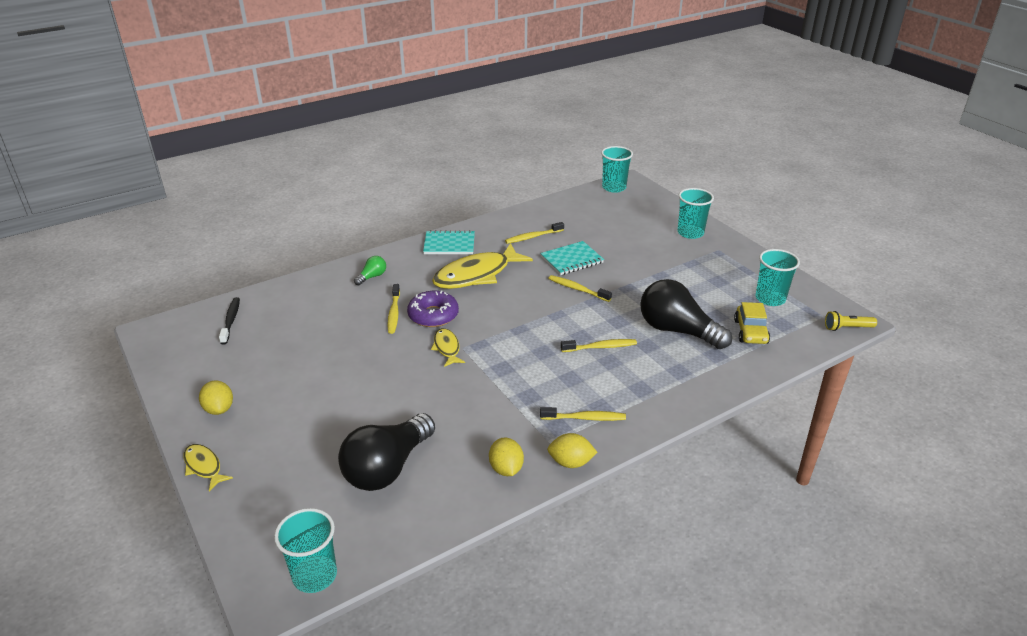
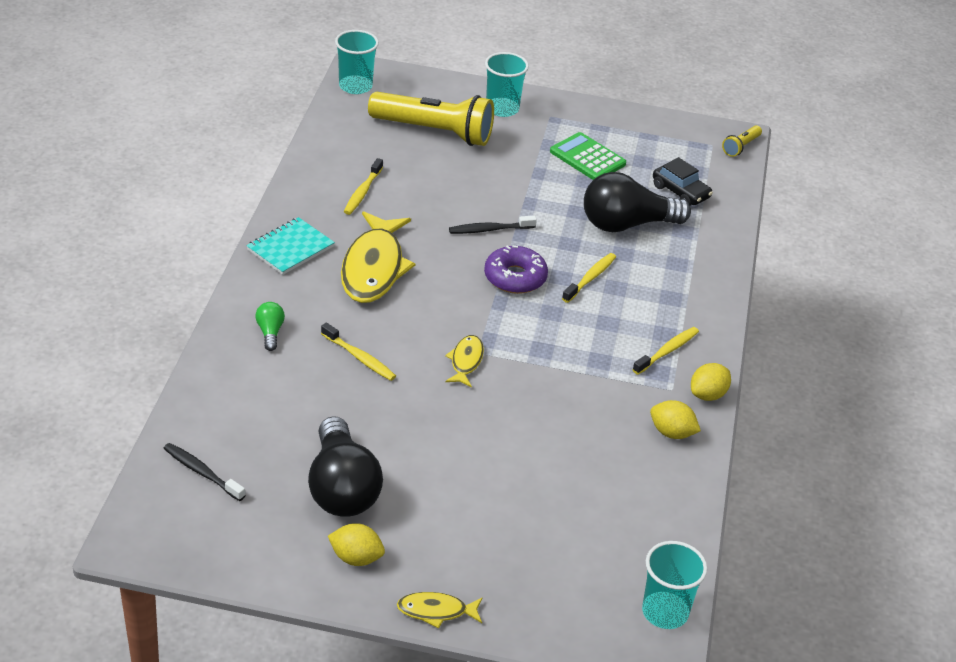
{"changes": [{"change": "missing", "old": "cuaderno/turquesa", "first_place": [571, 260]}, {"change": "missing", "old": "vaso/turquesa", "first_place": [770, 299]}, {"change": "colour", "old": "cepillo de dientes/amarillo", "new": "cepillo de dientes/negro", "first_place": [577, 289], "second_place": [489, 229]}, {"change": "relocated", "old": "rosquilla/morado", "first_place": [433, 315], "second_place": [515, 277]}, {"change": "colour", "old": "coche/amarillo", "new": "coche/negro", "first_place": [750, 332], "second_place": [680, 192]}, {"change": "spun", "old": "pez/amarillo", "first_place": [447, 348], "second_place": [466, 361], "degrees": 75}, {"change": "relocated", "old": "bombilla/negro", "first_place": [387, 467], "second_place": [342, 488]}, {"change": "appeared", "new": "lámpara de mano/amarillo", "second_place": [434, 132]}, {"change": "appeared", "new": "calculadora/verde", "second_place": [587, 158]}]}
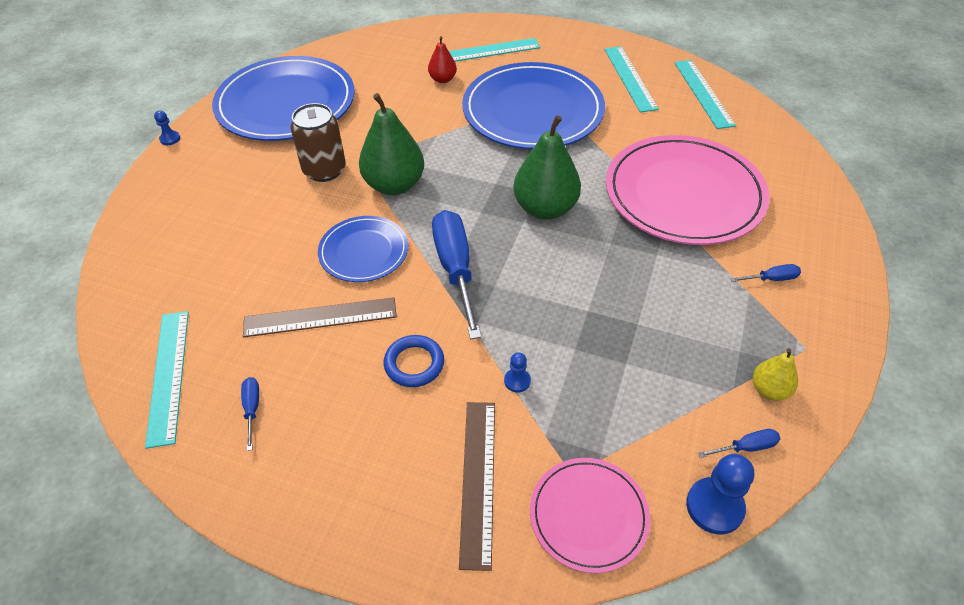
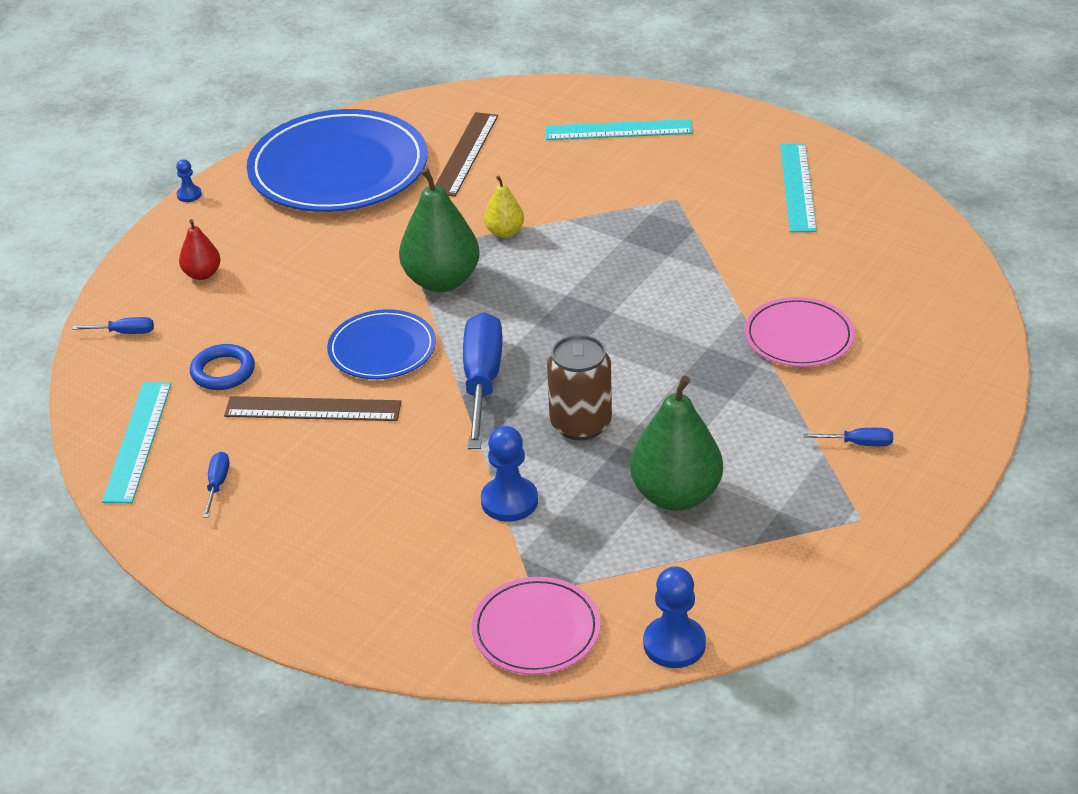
{"changes": [{"change": "relocated", "old": "pera/rojo", "first_place": [442, 79], "second_place": [202, 274]}, {"change": "missing", "old": "regla/turquesa", "first_place": [703, 93]}, {"change": "missing", "old": "plato/azul", "first_place": [533, 110]}, {"change": "relocated", "old": "lata/marrón", "first_place": [324, 170], "second_place": [580, 424]}, {"change": "relocated", "old": "pera/verde", "first_place": [545, 208], "second_place": [676, 495]}, {"change": "size", "old": "plato/rosa", "first_place": [684, 194], "second_place": [798, 336], "factor": 0.53}, {"change": "relocated", "old": "anillo/azul", "first_place": [414, 364], "second_place": [223, 371]}, {"change": "relocated", "old": "pera/amarillo", "first_place": [769, 390], "second_place": [504, 232]}, {"change": "size", "old": "peón/azul", "first_place": [517, 381], "second_place": [509, 501], "factor": 1.88}, {"change": "relocated", "old": "regla/marrón", "first_place": [478, 480], "second_place": [465, 154]}, {"change": "relocated", "old": "destornillador/azul", "first_place": [746, 447], "second_place": [124, 333]}]}
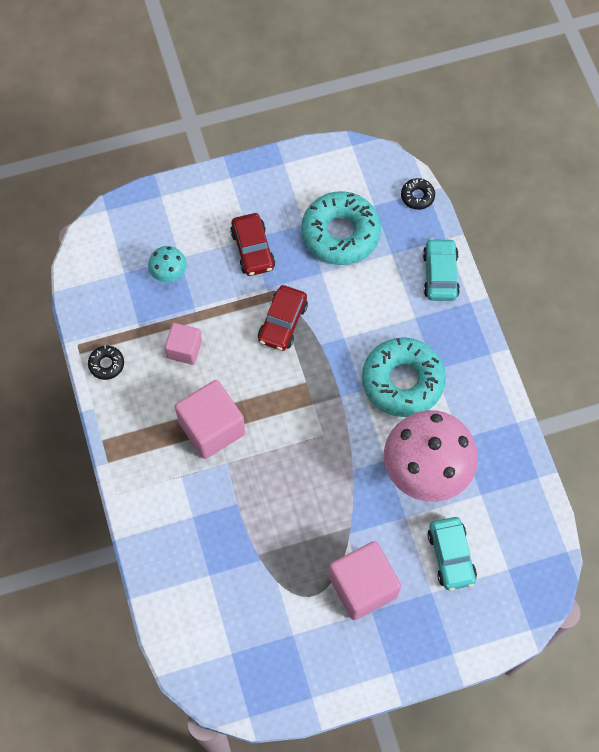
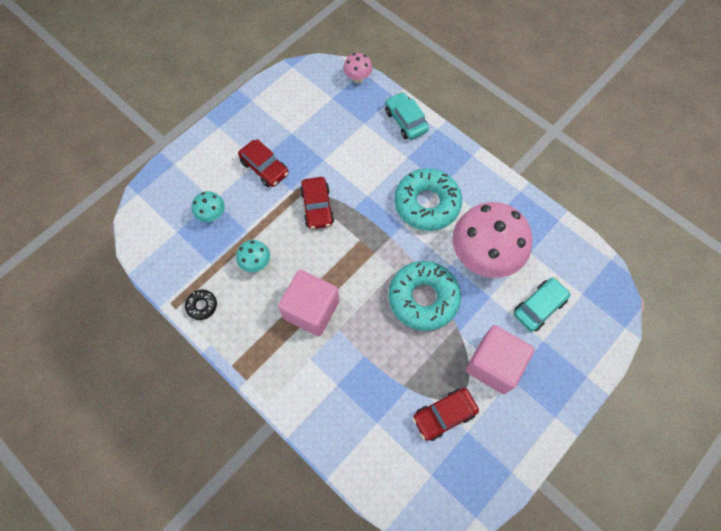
{"changes": [{"change": "exchanged", "old": "rosquilla/negro", "new": "seta/rosa", "first_place": [417, 196], "second_place": [358, 78]}, {"change": "relocated", "old": "rosquilla/turquesa", "first_place": [340, 233], "second_place": [423, 298]}, {"change": "exchanged", "old": "cubo/rosa", "new": "seta/turquesa", "first_place": [184, 349], "second_place": [256, 263]}, {"change": "spun", "old": "coche/turquesa", "first_place": [451, 556], "second_place": [539, 307], "degrees": -90}, {"change": "appeared", "new": "coche/rojo", "second_place": [444, 415]}]}
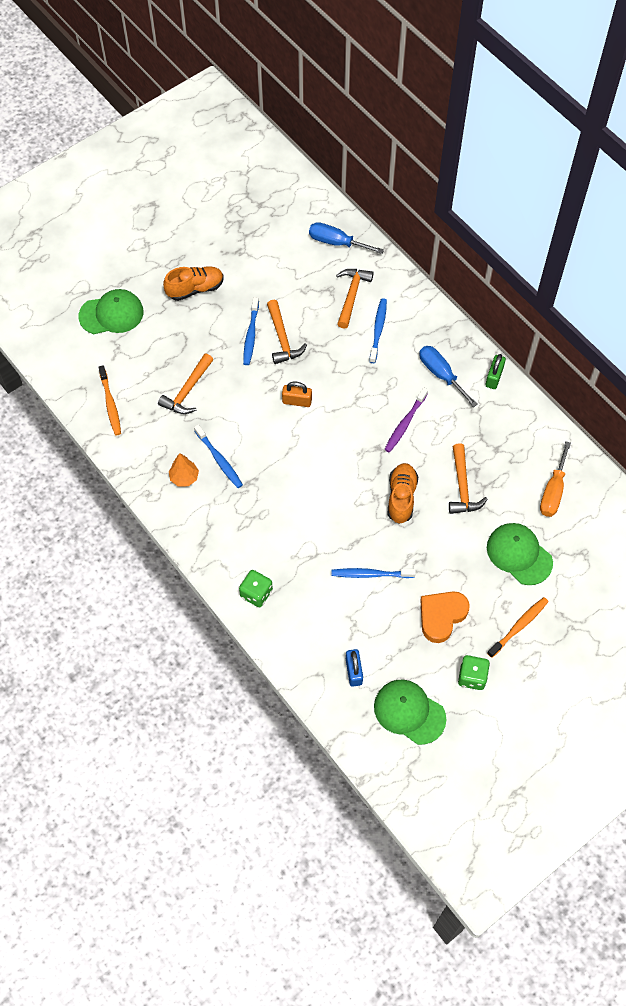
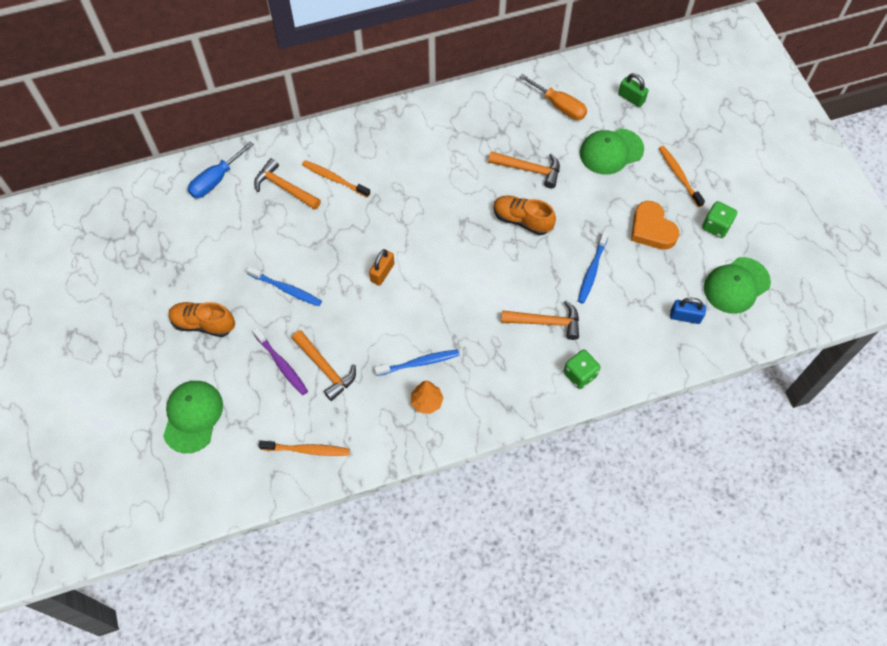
{"changes": [{"change": "spun", "old": "zapato/naranja", "first_place": [195, 289], "second_place": [203, 324], "degrees": -75}, {"change": "colour", "old": "cepillo de dientes/azul", "new": "cepillo de dientes/naranja", "first_place": [378, 330], "second_place": [334, 179]}, {"change": "relocated", "old": "martillo/naranja", "first_place": [282, 338], "second_place": [546, 322]}, {"change": "missing", "old": "destornillador/azul", "first_place": [441, 374]}, {"change": "relocated", "old": "candado/verde", "first_place": [494, 377], "second_place": [631, 98]}, {"change": "relocated", "old": "cepillo de dientes/morado", "first_place": [405, 423], "second_place": [281, 364]}]}
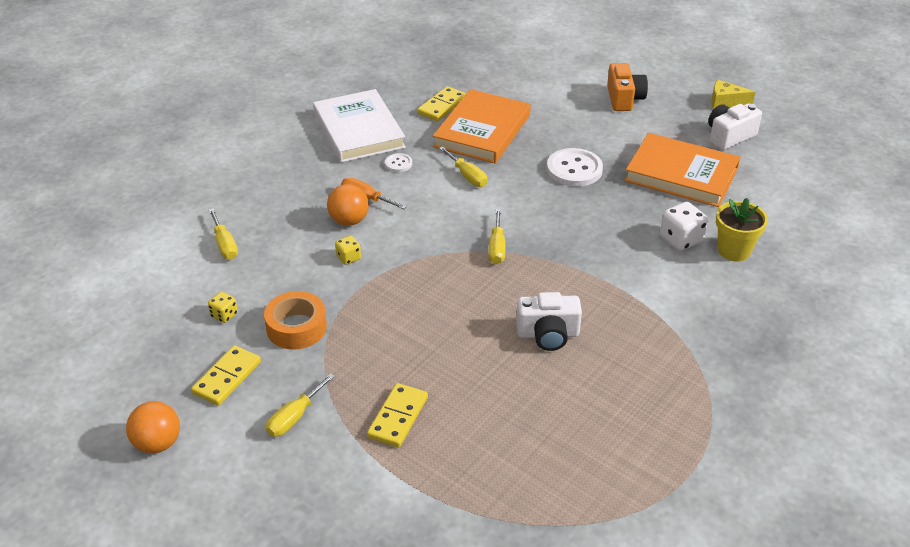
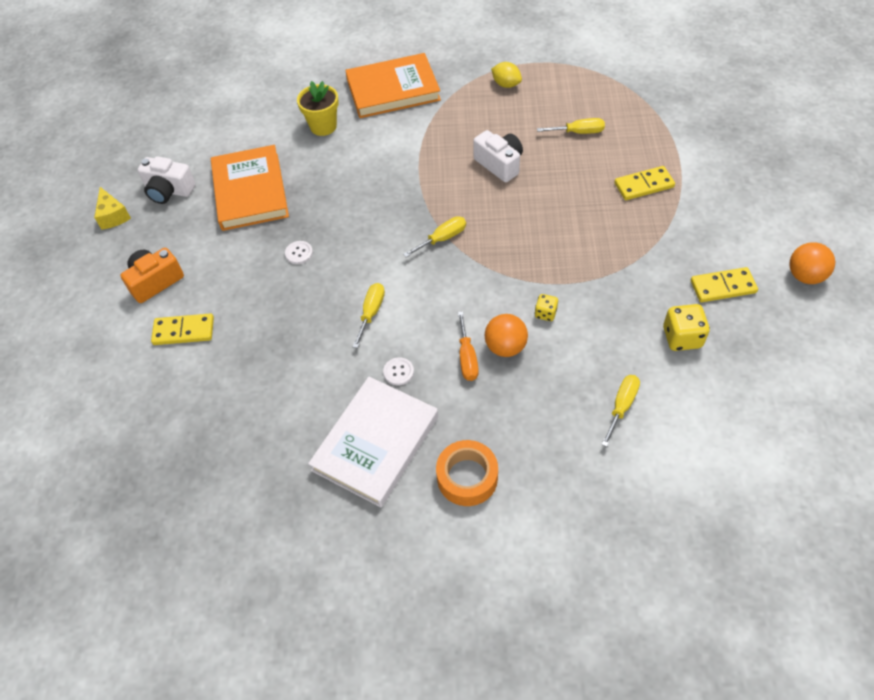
{"changes": [{"change": "relocated", "old": "ficha de dominó/amarillo", "first_place": [442, 106], "second_place": [184, 331]}, {"change": "relocated", "old": "libro/naranja", "first_place": [482, 131], "second_place": [393, 90]}, {"change": "size", "old": "botón/blanco", "first_place": [574, 169], "second_place": [299, 253], "factor": 0.5}, {"change": "missing", "old": "dado/blanco", "first_place": [681, 240]}, {"change": "relocated", "old": "cinta adhesiva/naranja", "first_place": [296, 327], "second_place": [467, 477]}, {"change": "size", "old": "dado/amarillo", "first_place": [224, 315], "second_place": [682, 337], "factor": 1.73}, {"change": "relocated", "old": "destornillador/amarillo", "first_place": [294, 417], "second_place": [578, 132]}, {"change": "appeared", "new": "limón/amarillo", "second_place": [506, 84]}]}
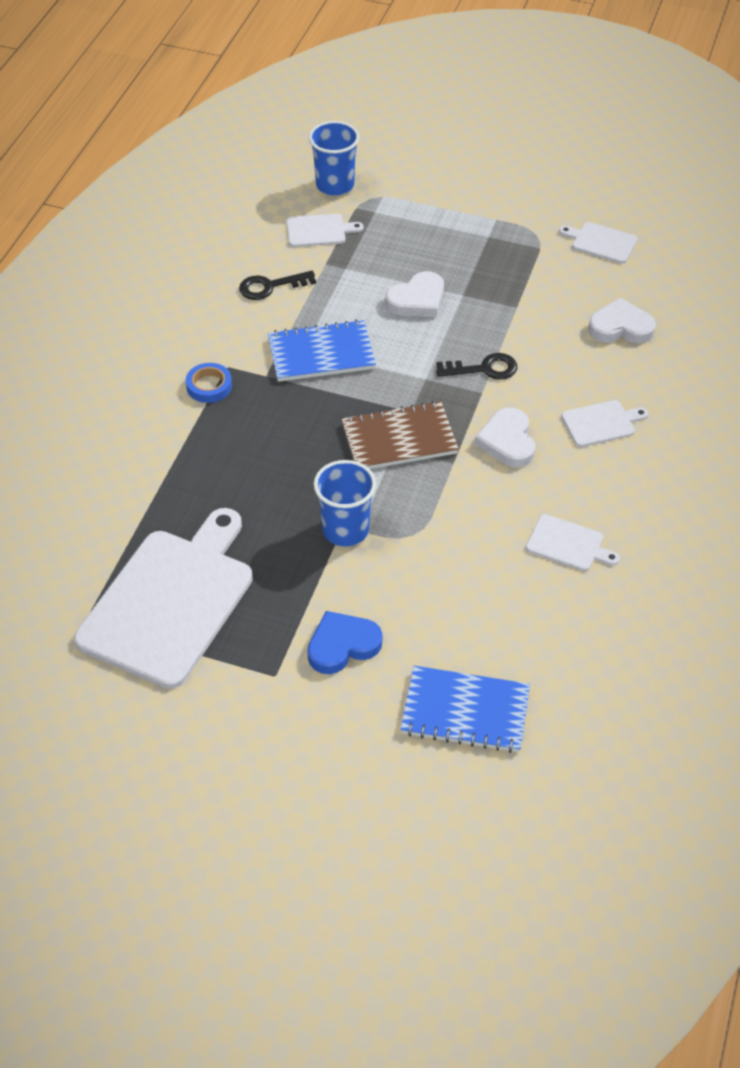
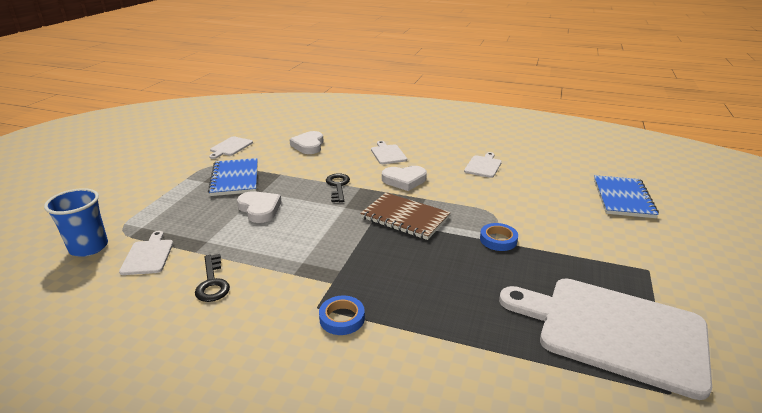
{"changes": [{"change": "relocated", "old": "cuaderno/azul", "first_place": [321, 354], "second_place": [235, 178]}, {"change": "spun", "old": "cuaderno/marrón", "first_place": [399, 439], "second_place": [405, 218], "degrees": -45}, {"change": "exchanged", "old": "vaso/azul", "new": "cinta adhesiva/azul", "first_place": [345, 530], "second_place": [498, 240]}, {"change": "missing", "old": "corazón/azul", "first_place": [342, 645]}]}
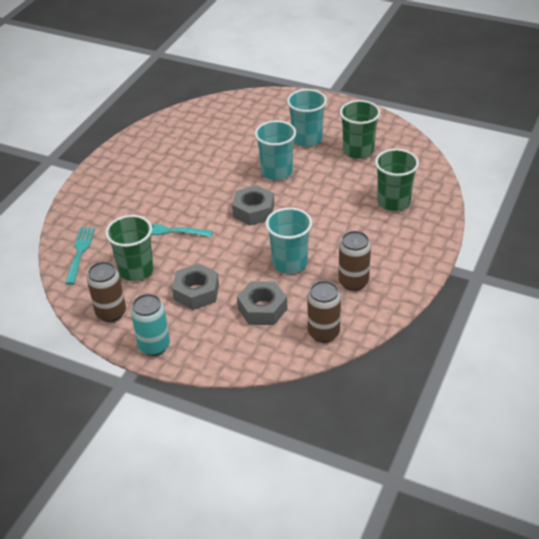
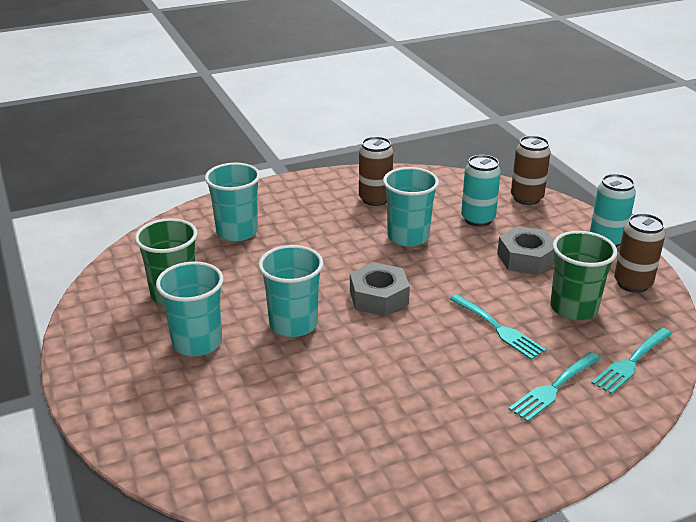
{"changes": [{"change": "colour", "old": "vaso/verde", "new": "vaso/turquesa", "first_place": [393, 202], "second_place": [237, 232]}, {"change": "exchanged", "old": "tuerca/gris", "new": "lata/turquesa", "first_place": [262, 309], "second_place": [478, 219]}, {"change": "relocated", "old": "lata/marrón", "first_place": [323, 333], "second_place": [526, 198]}, {"change": "appeared", "new": "tenedor/turquesa", "second_place": [553, 388]}]}
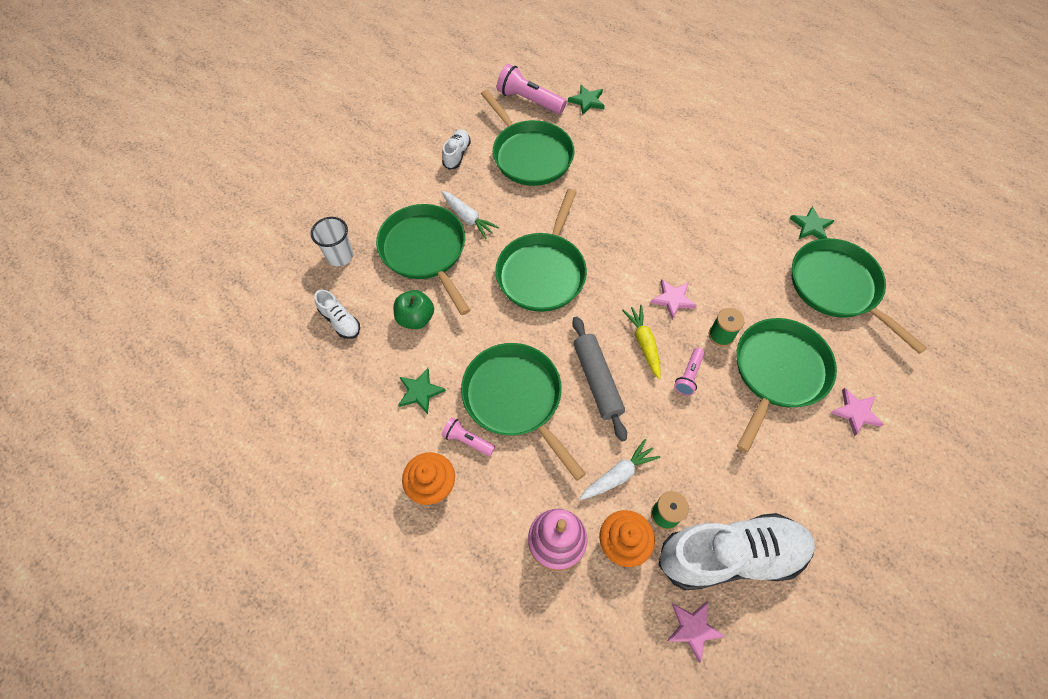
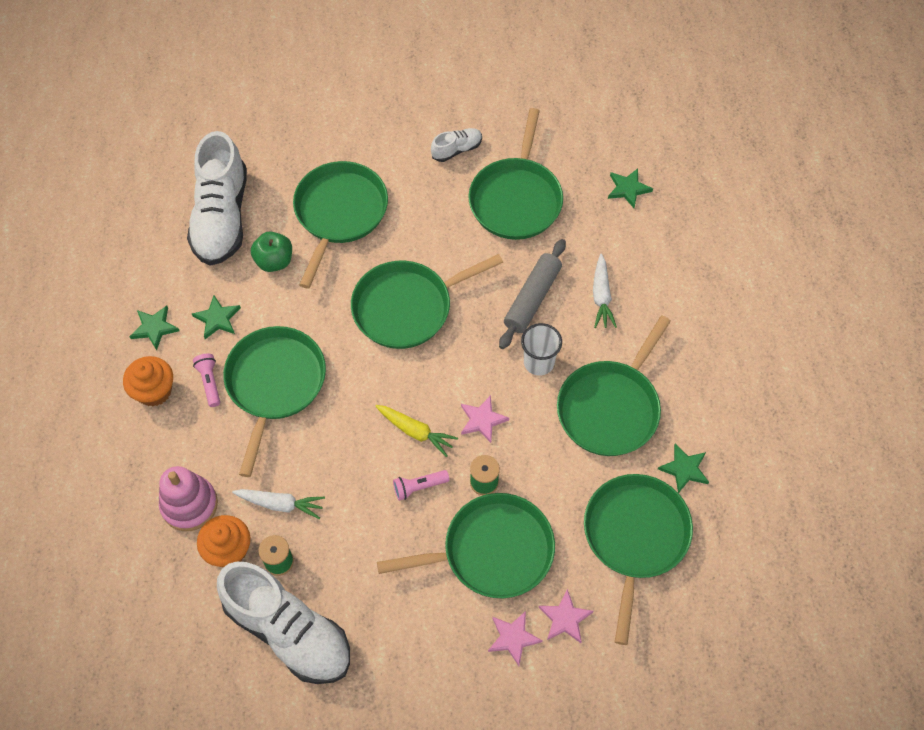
{"changes": [{"change": "missing", "old": "lámpara de mano/rosa", "first_place": [529, 100]}, {"change": "relocated", "old": "zanahoria/blanco", "first_place": [468, 218], "second_place": [601, 296]}, {"change": "relocated", "old": "vaso/blanco", "first_place": [340, 256], "second_place": [539, 362]}, {"change": "size", "old": "zapato/blanco", "first_place": [340, 321], "second_place": [221, 217], "factor": 2.23}, {"change": "spun", "old": "zanahoria/amarillo", "first_place": [643, 343], "second_place": [416, 432], "degrees": 90}, {"change": "relocated", "old": "rodillo/gris", "first_place": [597, 381], "second_place": [532, 298]}, {"change": "relocated", "old": "estrella/rosa", "first_place": [693, 629], "second_place": [565, 618]}, {"change": "appeared", "new": "estrella/verde", "second_place": [154, 328]}, {"change": "appeared", "new": "sartén/verde", "second_place": [610, 408]}]}
